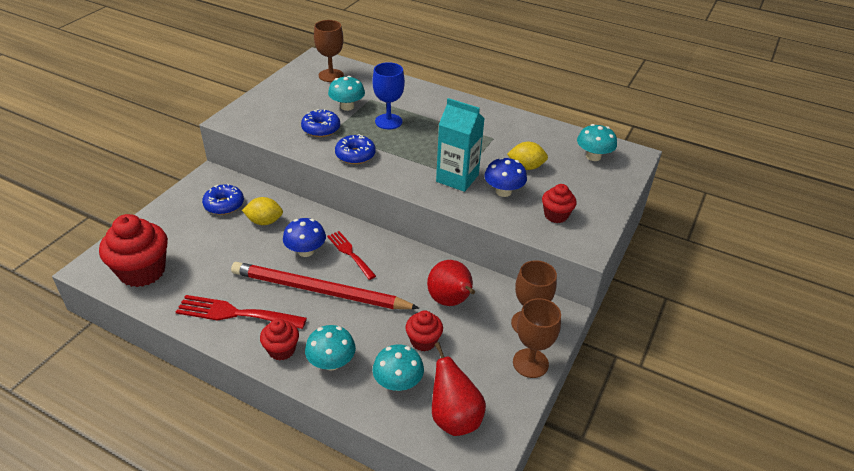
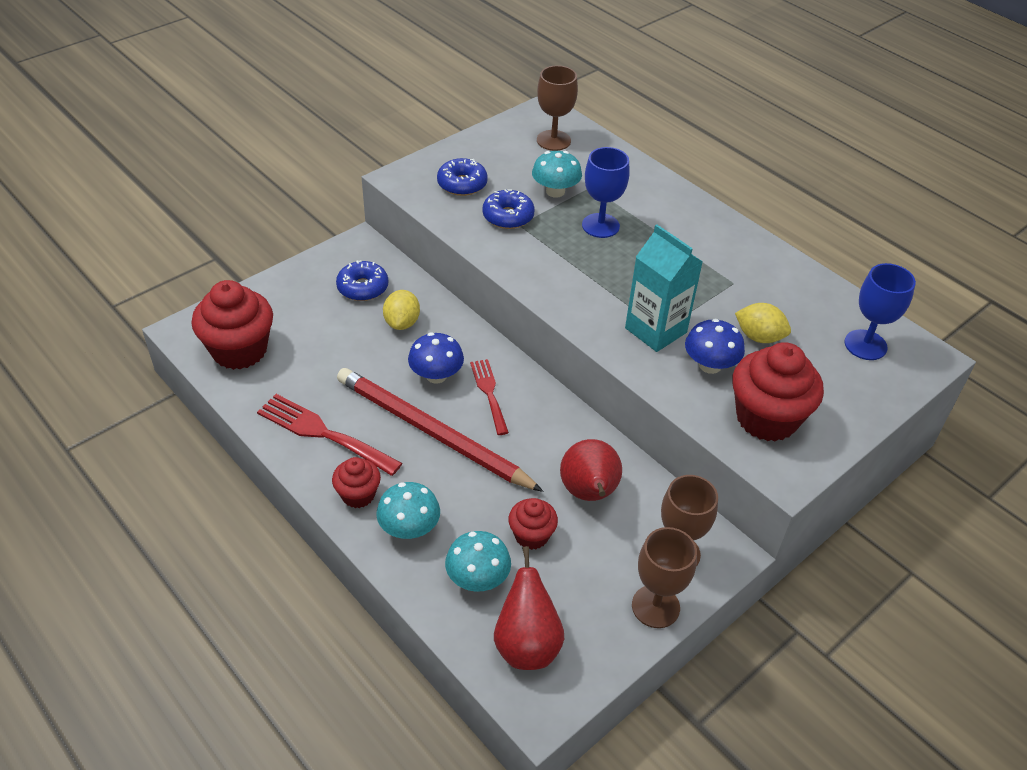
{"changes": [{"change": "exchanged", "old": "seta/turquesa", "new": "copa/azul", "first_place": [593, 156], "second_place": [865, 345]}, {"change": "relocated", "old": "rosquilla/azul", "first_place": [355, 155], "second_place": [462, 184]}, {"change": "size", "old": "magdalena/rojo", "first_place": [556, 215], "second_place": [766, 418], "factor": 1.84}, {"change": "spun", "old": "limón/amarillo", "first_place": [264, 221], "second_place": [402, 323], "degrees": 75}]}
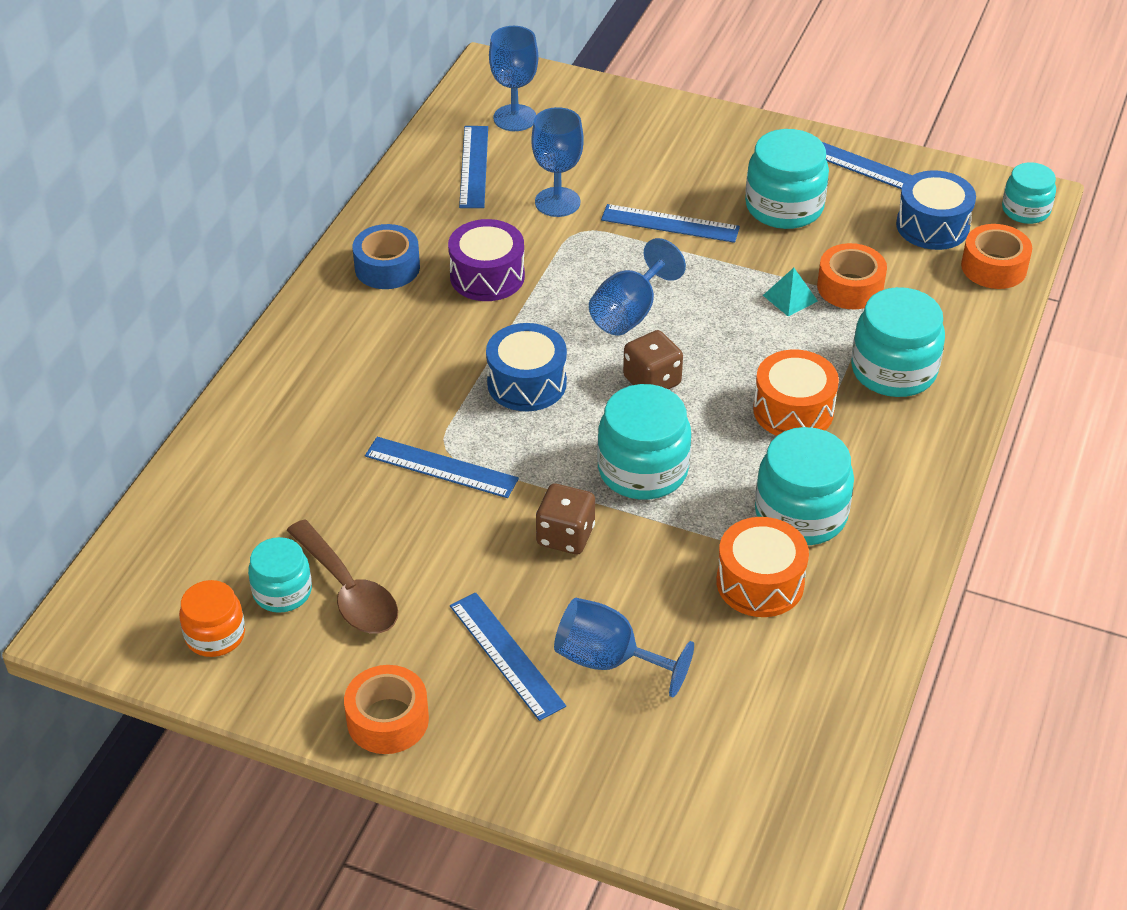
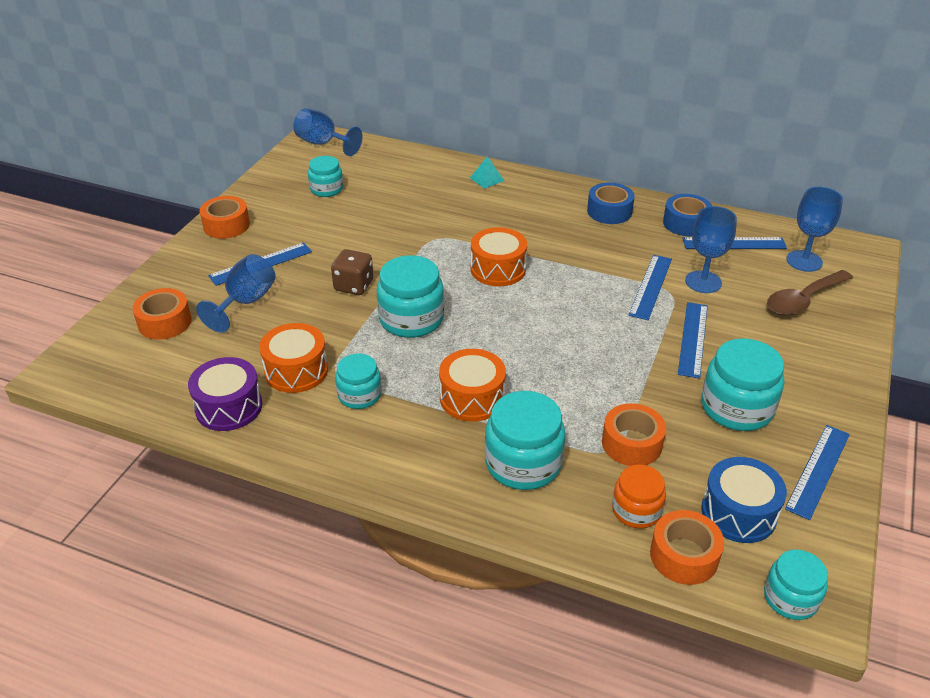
{"changes": [{"change": "relocated", "old": "tambor/morado", "first_place": [487, 276], "second_place": [229, 407]}, {"change": "relocated", "old": "copa/azul", "first_place": [630, 313], "second_place": [323, 144]}, {"change": "relocated", "old": "pirámide/turquesa", "first_place": [790, 298], "second_place": [486, 179]}, {"change": "colour", "old": "tambor/azul", "new": "tambor/naranja", "first_place": [527, 383], "second_place": [498, 269]}, {"change": "missing", "old": "dado/marrón", "first_place": [652, 381]}, {"change": "size", "old": "tarro/turquesa", "first_place": [800, 514], "second_place": [359, 395], "factor": 0.62}, {"change": "relocated", "old": "regla/azul", "first_place": [441, 468], "second_place": [650, 286]}, {"change": "relocated", "old": "cuchara/marrón", "first_place": [348, 591], "second_place": [803, 300]}, {"change": "relocated", "old": "tarro/naranja", "first_place": [215, 635], "second_place": [636, 510]}, {"change": "appeared", "new": "cinta adhesiva/azul", "second_place": [686, 223]}, {"change": "appeared", "new": "cinta adhesiva/naranja", "second_place": [164, 322]}]}
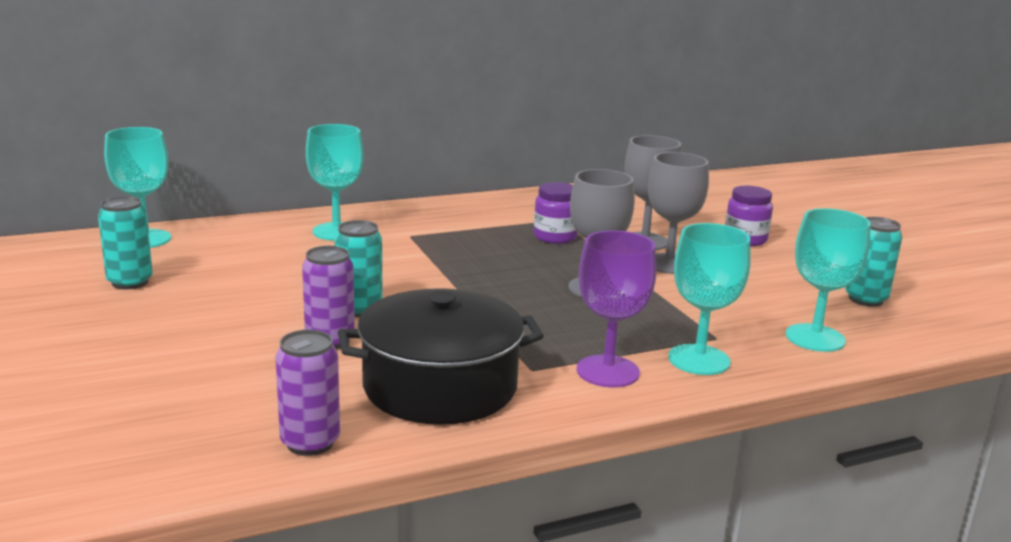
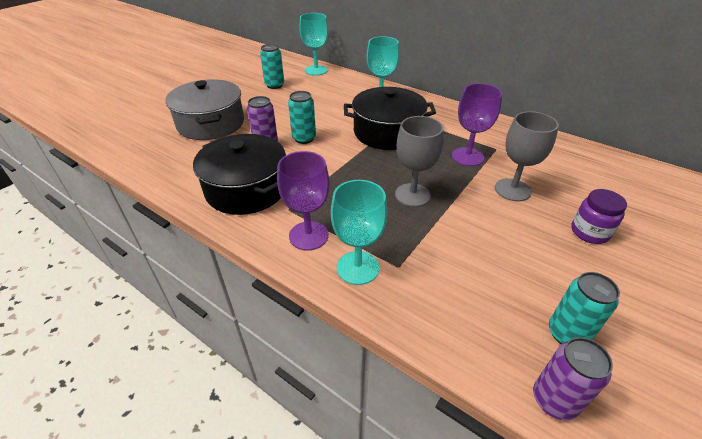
{"changes": [{"change": "missing", "old": "copa/gris", "first_place": [668, 264]}, {"change": "exchanged", "old": "tarro/morado", "new": "copa/morado", "first_place": [555, 237], "second_place": [467, 157]}, {"change": "missing", "old": "copa/turquesa", "first_place": [815, 338]}, {"change": "relocated", "old": "lata/morado", "first_place": [310, 442], "second_place": [554, 400]}, {"change": "appeared", "new": "olla/gris", "second_place": [211, 123]}, {"change": "appeared", "new": "olla/negro", "second_place": [387, 132]}]}
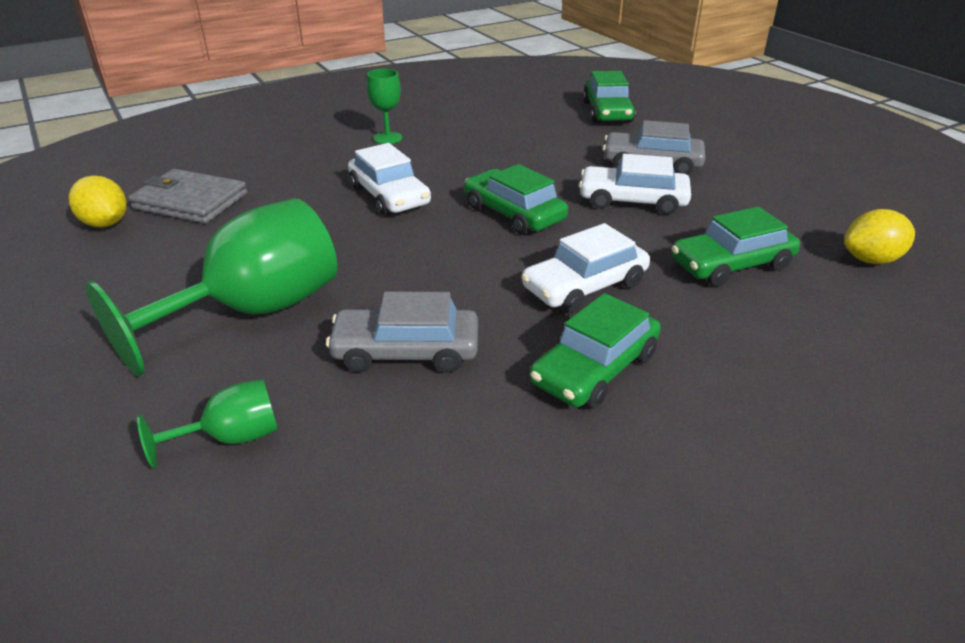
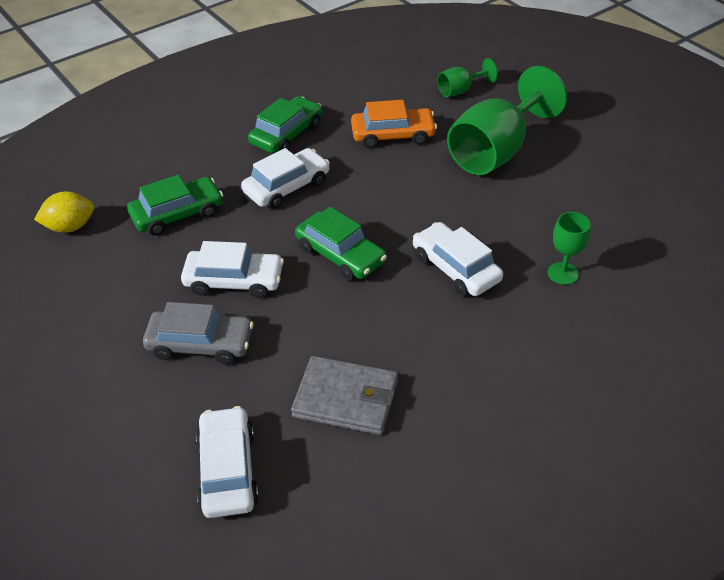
{"changes": [{"change": "relocated", "old": "copa/verde", "first_place": [387, 138], "second_place": [562, 273]}, {"change": "colour", "old": "coche/verde", "new": "coche/blanco", "first_place": [607, 112], "second_place": [228, 470]}, {"change": "relocated", "old": "cartera/gris", "first_place": [190, 201], "second_place": [346, 398]}, {"change": "missing", "old": "limón/amarillo", "first_place": [105, 224]}, {"change": "colour", "old": "coche/gris", "new": "coche/naranja", "first_place": [406, 351], "second_place": [393, 135]}]}
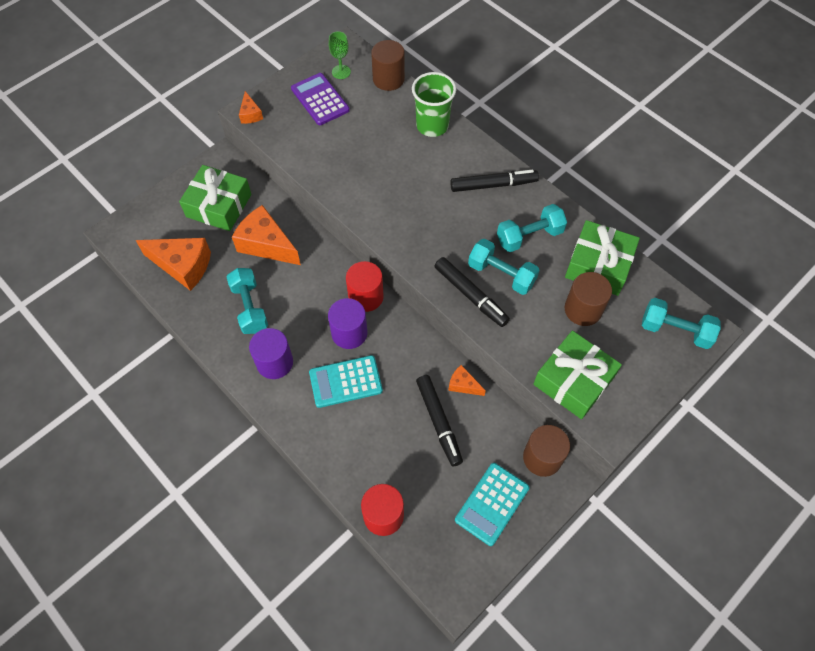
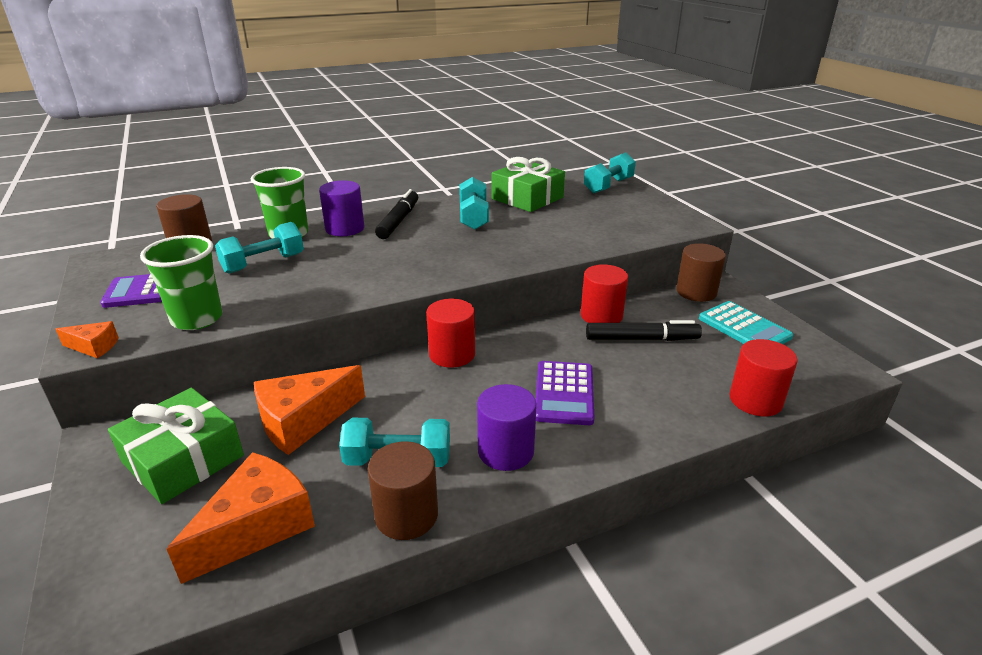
{"changes": [{"change": "missing", "old": "copa/verde", "first_place": [341, 72]}, {"change": "relocated", "old": "mancuerna/turquesa", "first_place": [501, 274], "second_place": [263, 263]}, {"change": "missing", "old": "rotulador/negro", "first_place": [470, 295]}, {"change": "relocated", "old": "cilindro/marrón", "first_place": [583, 309], "second_place": [406, 515]}, {"change": "relocated", "old": "cilindro/morado", "first_place": [349, 333], "second_place": [345, 228]}, {"change": "missing", "old": "regalo/verde", "first_place": [573, 381]}, {"change": "colour", "old": "calculadora/turquesa", "new": "calculadora/morado", "first_place": [345, 381], "second_place": [564, 393]}, {"change": "exchanged", "old": "queso/naranja", "new": "cilindro/rojo", "first_place": [463, 385], "second_place": [601, 316]}, {"change": "appeared", "new": "vaso/verde", "second_place": [197, 319]}]}
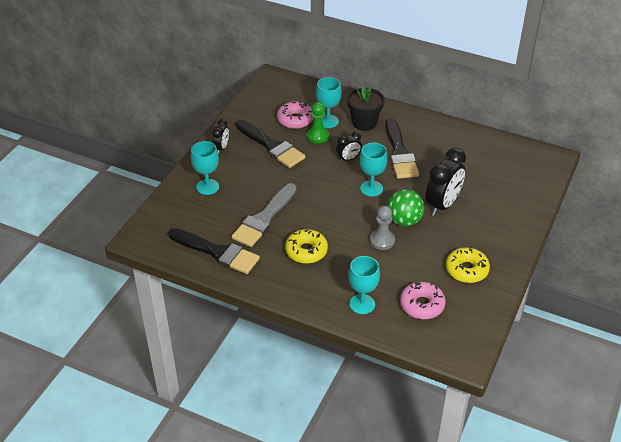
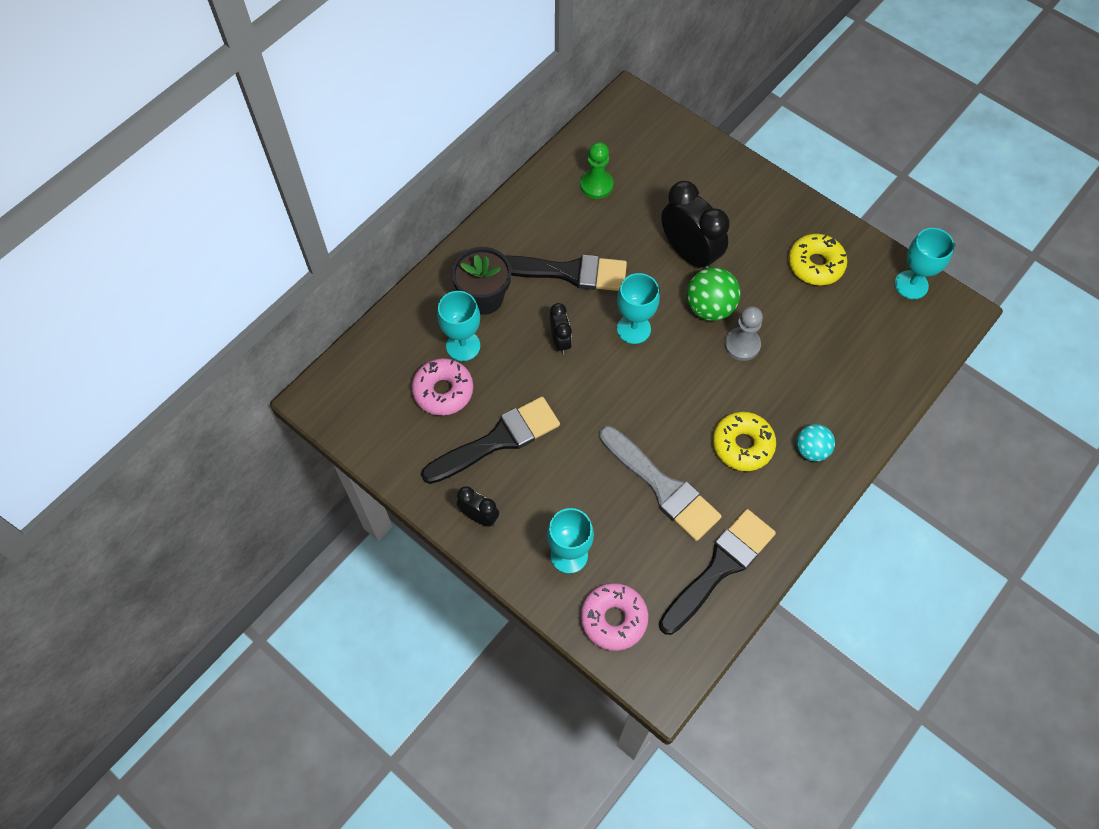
{"changes": [{"change": "relocated", "old": "peón/verde", "first_place": [317, 136], "second_place": [596, 185]}, {"change": "relocated", "old": "copa/turquesa", "first_place": [362, 304], "second_place": [911, 285]}, {"change": "relocated", "old": "rosquilla/rosa", "first_place": [422, 305], "second_place": [613, 619]}, {"change": "appeared", "new": "pelota/turquesa", "second_place": [811, 450]}]}
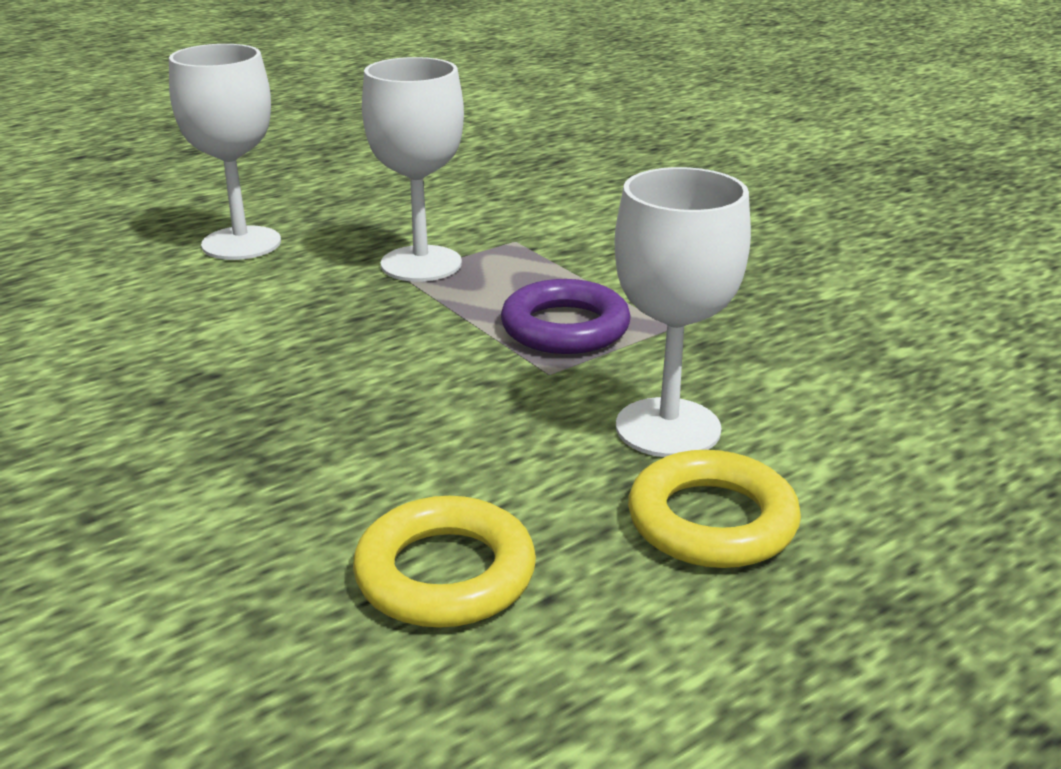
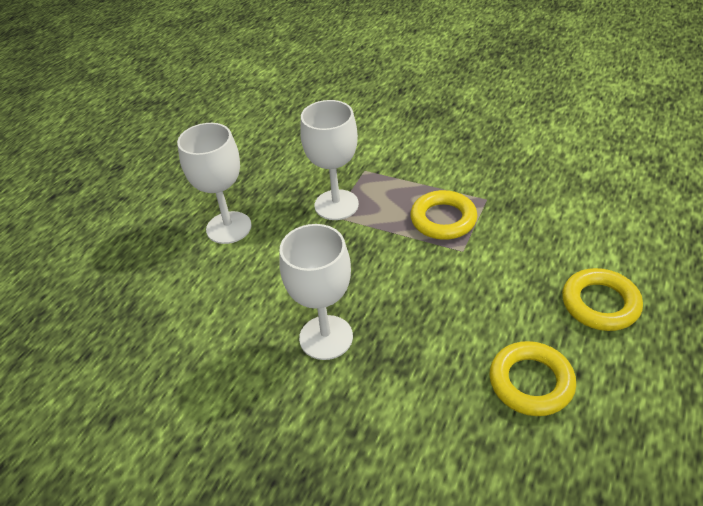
{"changes": [{"change": "relocated", "old": "copa/blanco", "first_place": [668, 428], "second_place": [326, 337]}, {"change": "colour", "old": "anillo/morado", "new": "anillo/amarillo", "first_place": [565, 327], "second_place": [443, 219]}]}
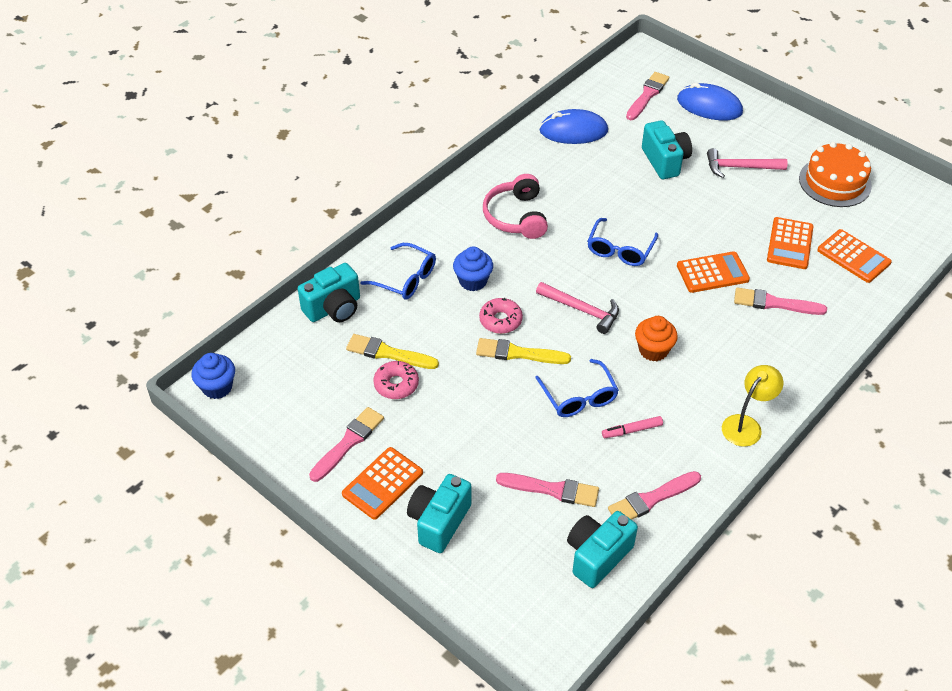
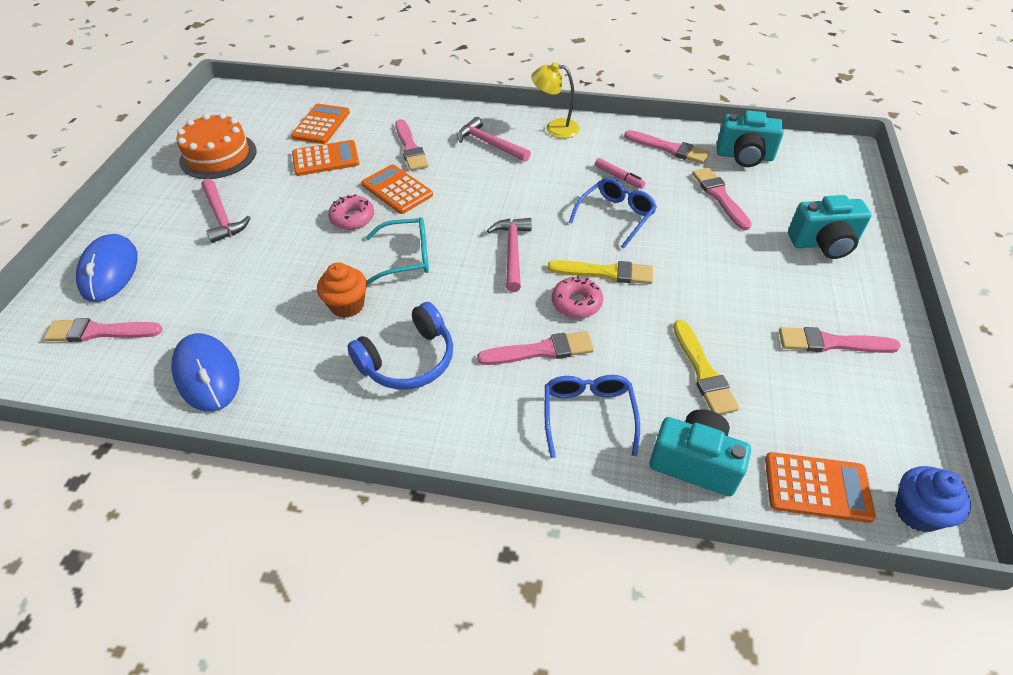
{"changes": [{"change": "missing", "old": "cámara/turquesa", "first_place": [665, 161]}, {"change": "colour", "old": "auriculares/rosa", "new": "auriculares/azul", "first_place": [516, 216], "second_place": [408, 360]}, {"change": "colour", "old": "gafas/azul", "new": "gafas/turquesa", "first_place": [620, 250], "second_place": [407, 257]}, {"change": "exchanged", "old": "magdalena/azul", "new": "pincel/rosa", "first_place": [473, 281], "second_place": [541, 350]}, {"change": "relocated", "old": "magdalena/naranja", "first_place": [653, 350], "second_place": [347, 305]}, {"change": "spun", "old": "pincel/amarillo", "first_place": [518, 353], "second_place": [605, 272], "degrees": -60}, {"change": "relocated", "old": "rosquilla/rosa", "first_place": [396, 384], "second_place": [352, 218]}, {"change": "relocated", "old": "calculadora/naranja", "first_place": [382, 483], "second_place": [817, 487]}, {"change": "appeared", "new": "martillo/rosa", "second_place": [490, 144]}]}
